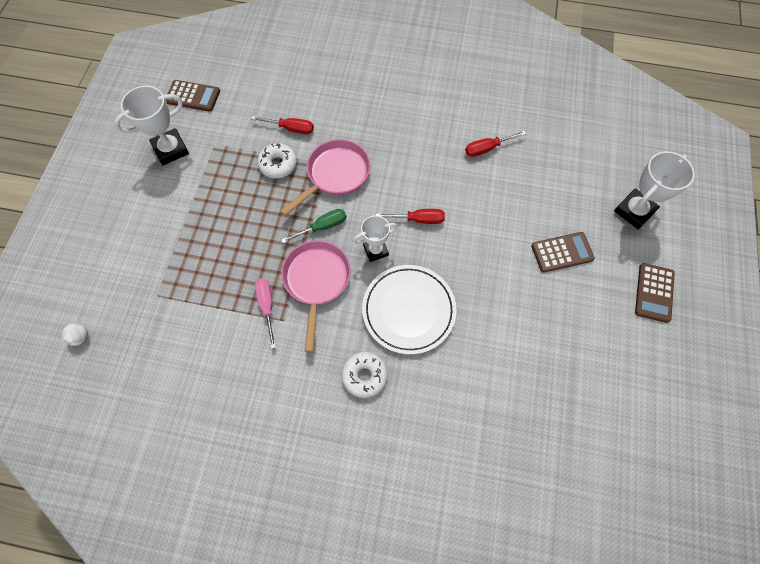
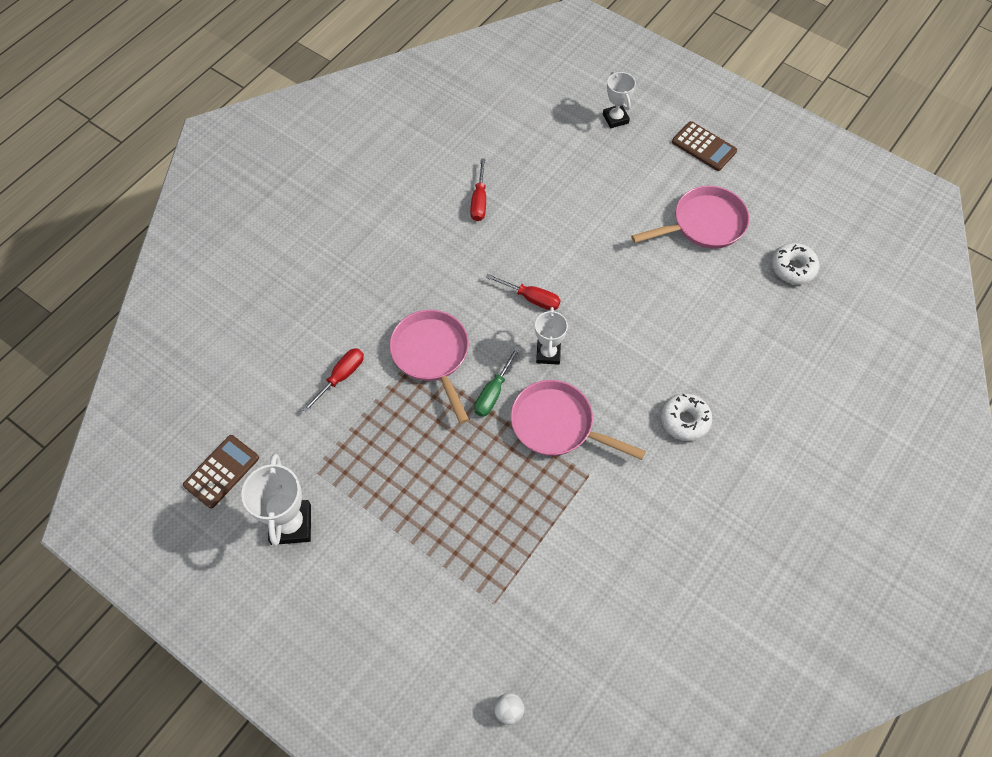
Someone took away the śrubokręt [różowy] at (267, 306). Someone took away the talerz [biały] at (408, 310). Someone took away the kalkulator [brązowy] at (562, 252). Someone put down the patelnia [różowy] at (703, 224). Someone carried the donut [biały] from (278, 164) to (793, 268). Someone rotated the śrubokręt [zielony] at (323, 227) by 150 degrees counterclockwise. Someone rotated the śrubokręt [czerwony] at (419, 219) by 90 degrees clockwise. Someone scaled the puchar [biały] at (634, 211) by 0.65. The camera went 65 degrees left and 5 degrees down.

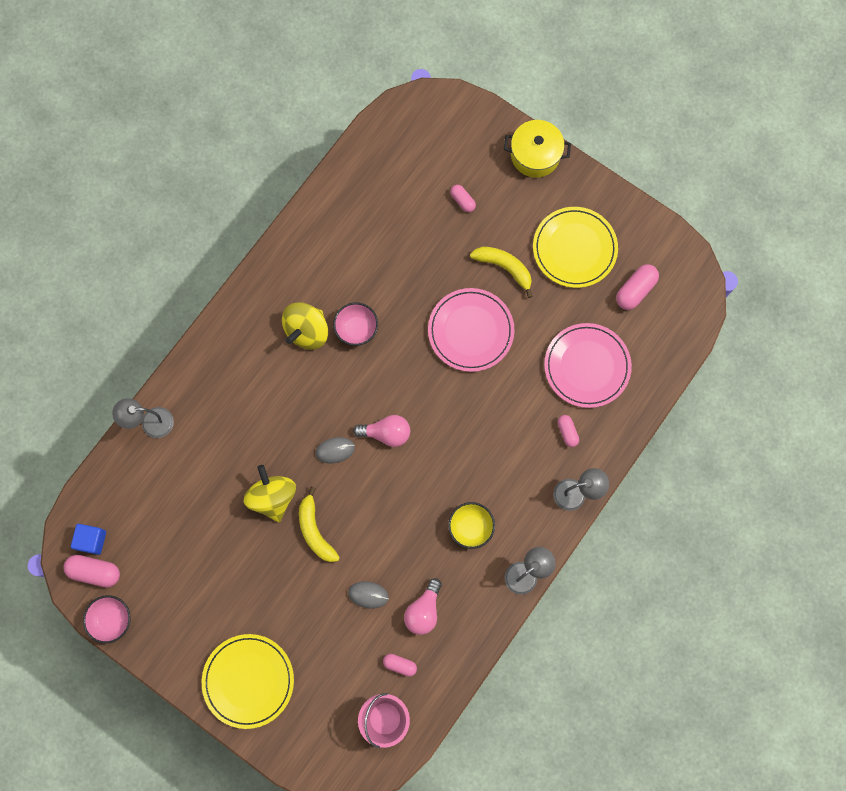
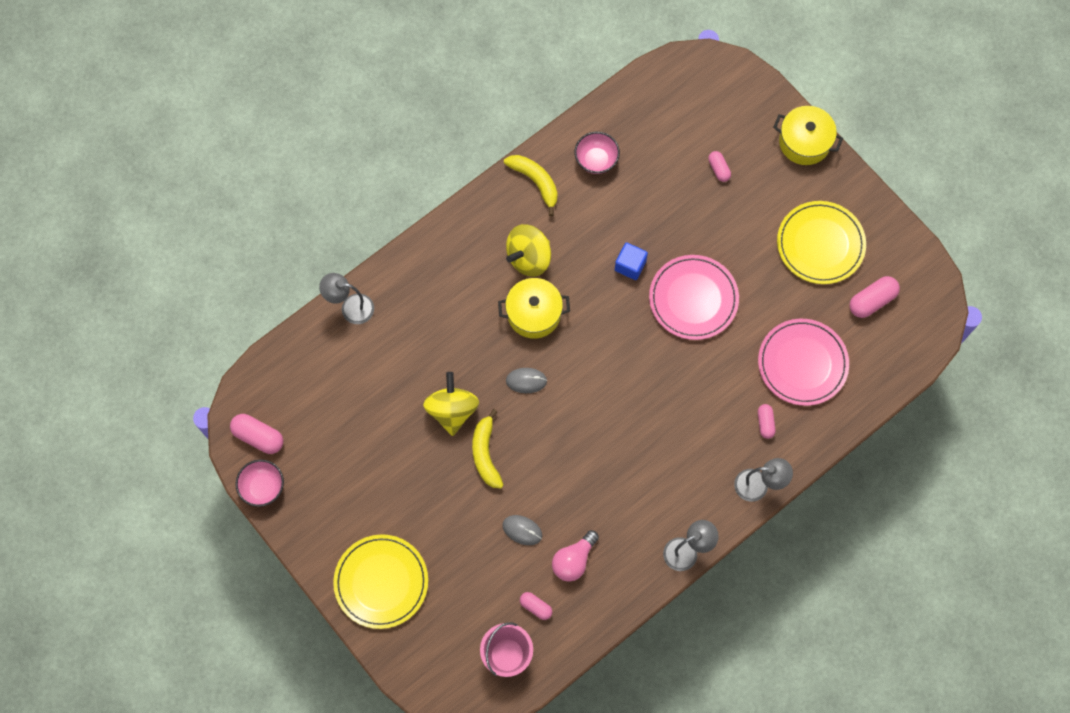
Someone took away the żarówka [różowy] at (386, 433). Someone took away the miska [żółty] at (470, 527). Someone put down the garnek [żółty] at (534, 313). Someone carried the sześcian [niebieski] from (92, 540) to (630, 265). Someone carried the miska [różowy] from (356, 329) to (596, 160). Someone carried the banan [żółty] from (504, 268) to (535, 182). The camera went 15 degrees right and 5 degrees down.

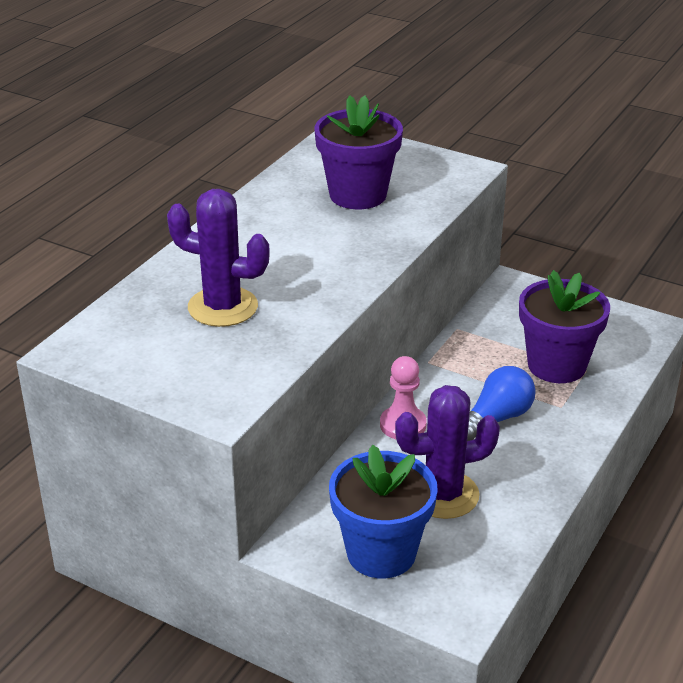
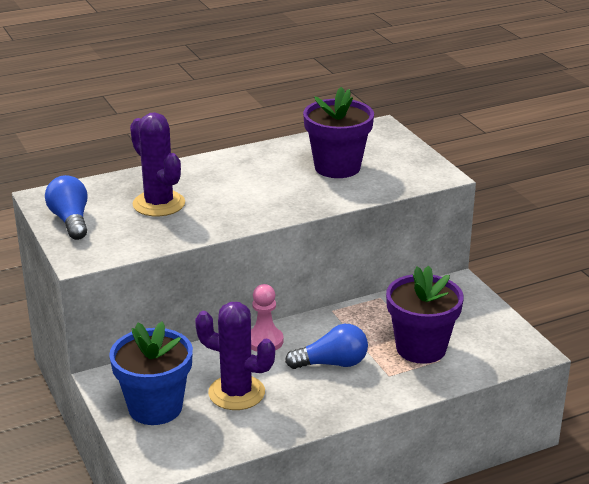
Someone put down the żarówka [niebieski] at (70, 220). The camera went 35 degrees right and 5 degrees down.

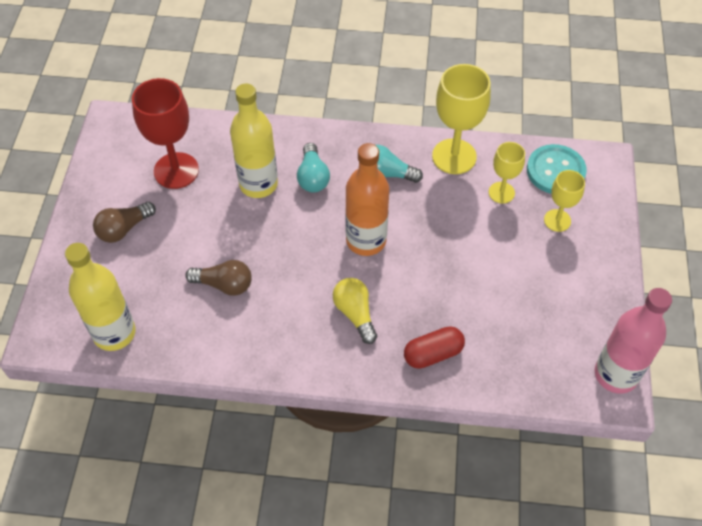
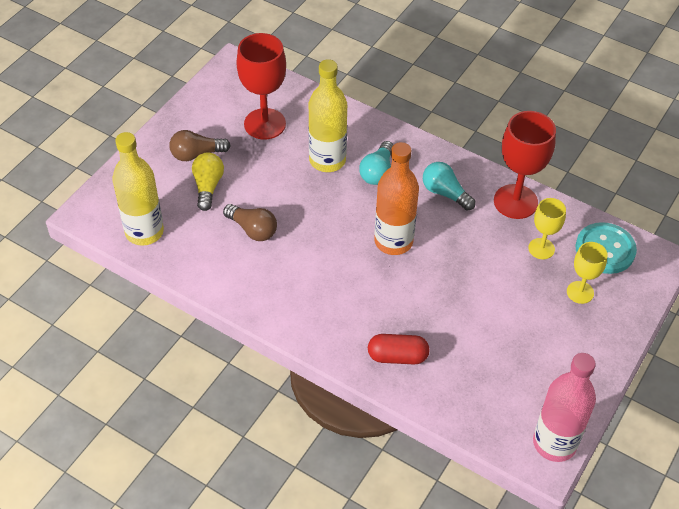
Someone carried the żarówka [żółty] from (355, 313) to (208, 186). Someone repainted the kielich [żółty] at (454, 156), which became the kielich [czerwony] at (515, 201). The camera went 25 degrees right and 5 degrees down.

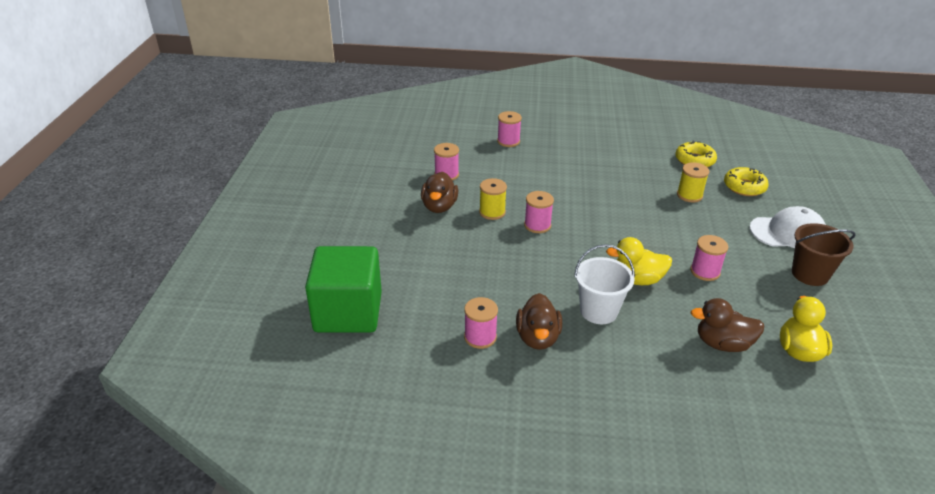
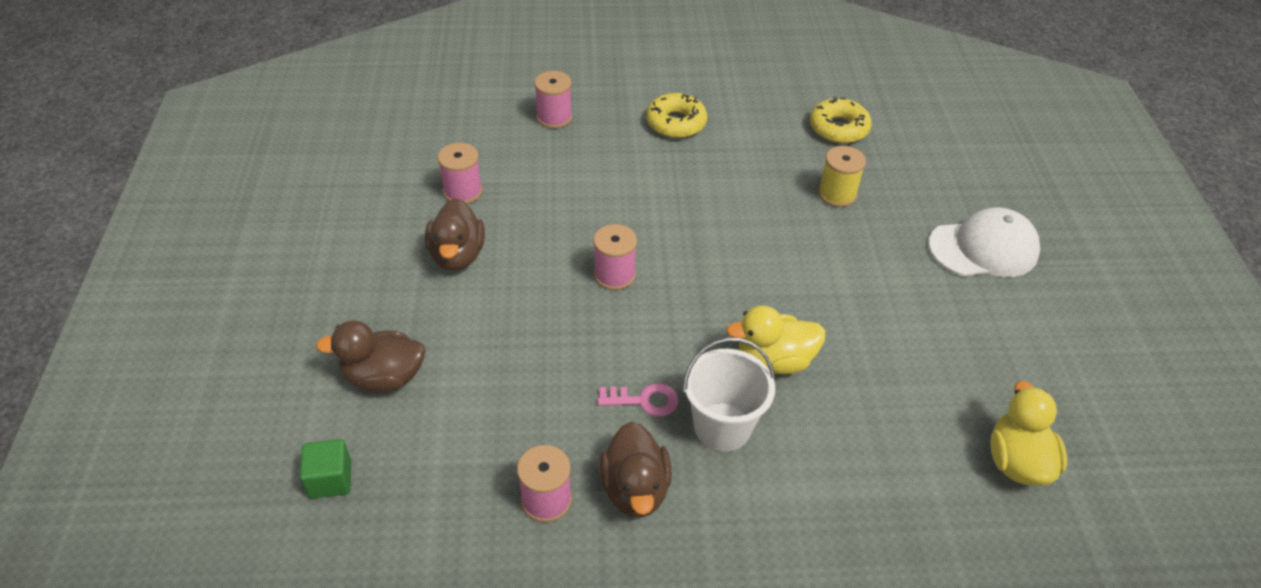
Someone took away the szpulka [żółty] at (492, 212). Someone took away the szpulka [różowy] at (705, 271). Someone took away the wiadro [brązowy] at (810, 274). Someone put down the klucz [różowy] at (644, 400). Someone carried the kaczka [brązowy] from (722, 344) to (384, 377). Someone carried the donut [żółty] from (744, 187) to (676, 123). Someone scaled the sześcian [zielony] at (348, 312) by 0.41. The camera went 10 degrees left and 10 degrees up.

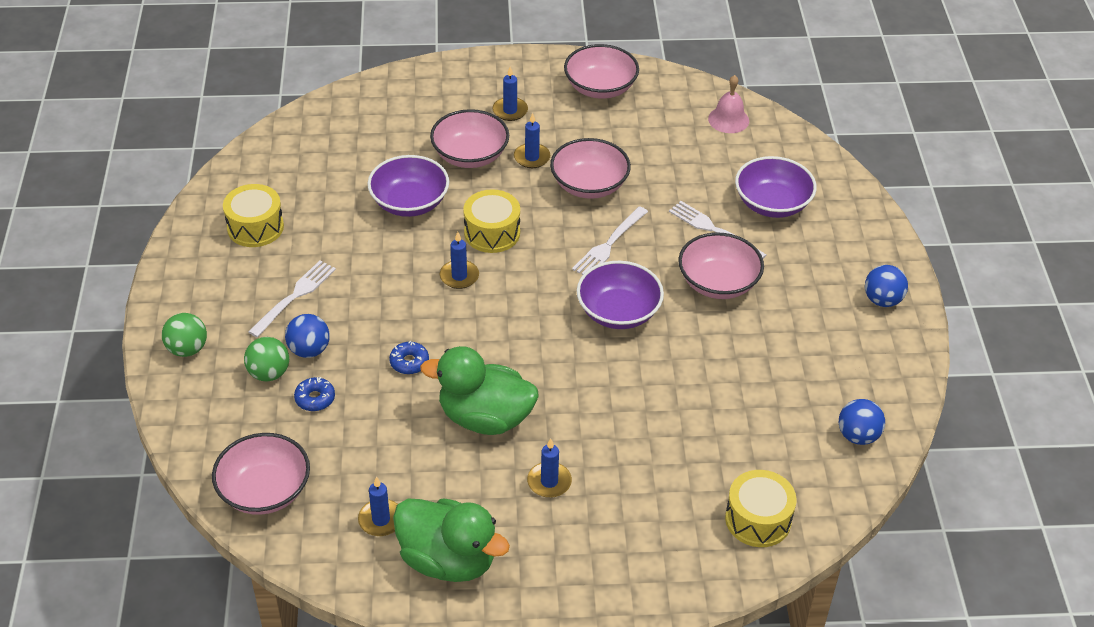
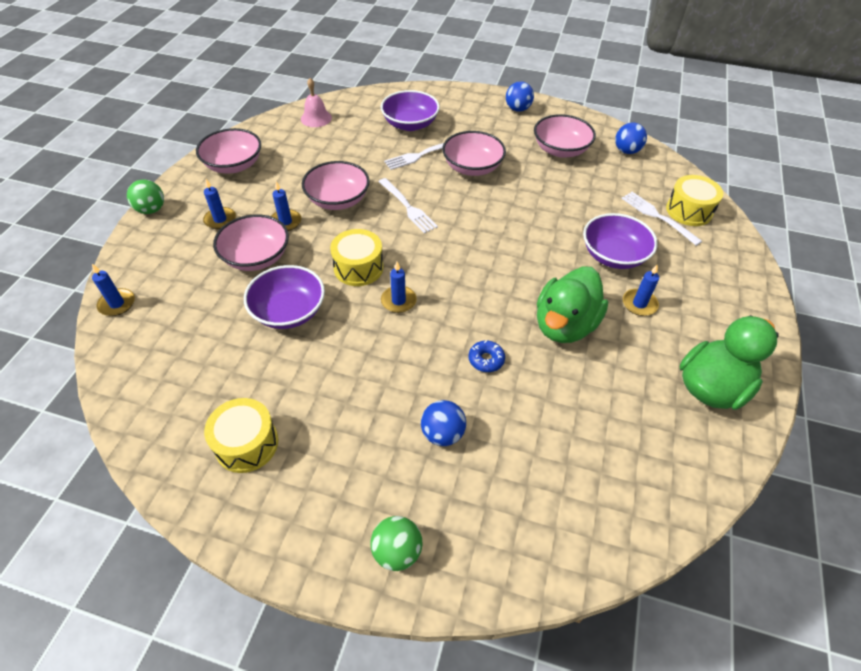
Someone took away the donut [niebieski] at (315, 398). Someone carried the miska [różowy] from (265, 490) to (560, 150). Someone carried the piłka [zielony] from (269, 373) to (151, 210). Someone carried the widelec [biały] from (294, 296) to (657, 217). Someone carried the świeca [niebieski] from (381, 520) to (117, 304). Someone carried the miska [fioletowy] from (618, 312) to (613, 255). The camera went 70 degrees left and 5 degrees up.

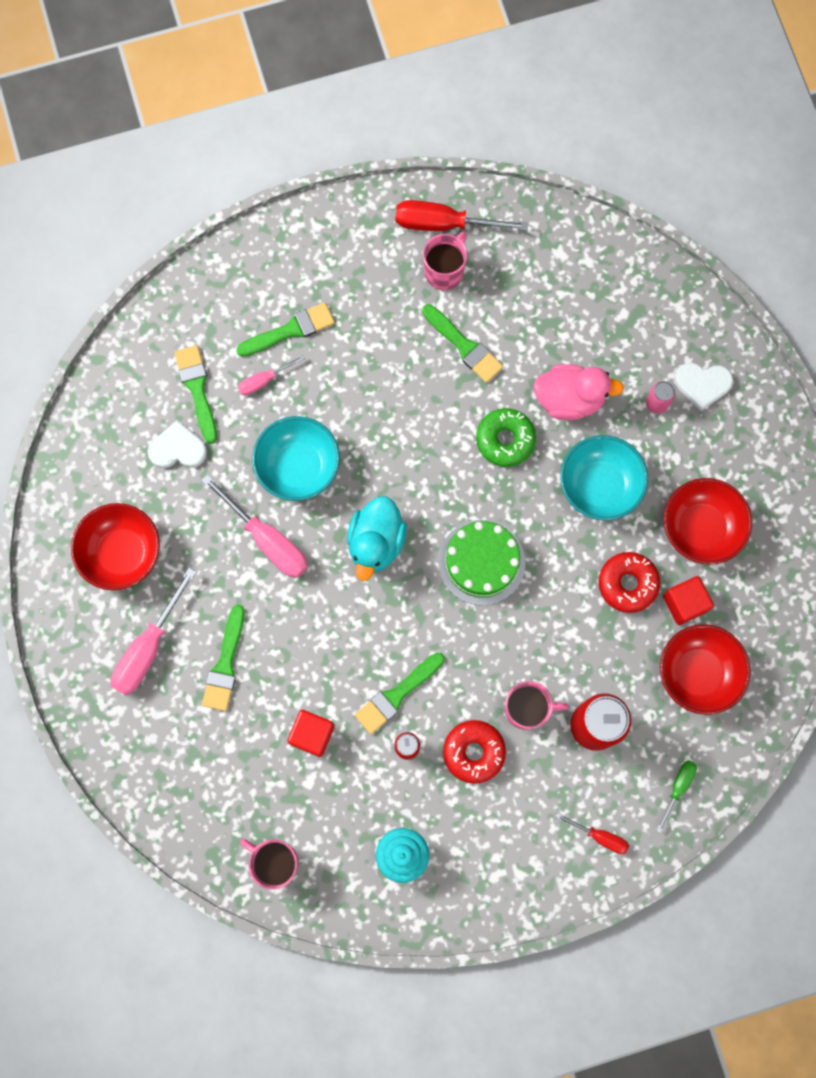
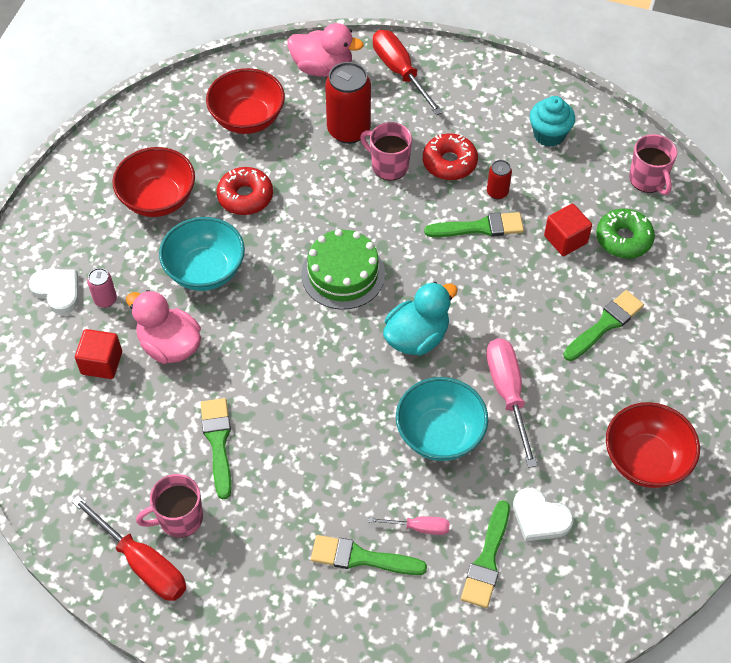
Someone took away the śrubokręt [różowy] at (148, 648). Someone carried the donut [zielony] from (505, 440) to (623, 239). Someone carried the sześcian [czerwony] from (684, 603) to (101, 363). Someone swapped the śrubokręt [zielony] at (678, 788) for the kaczka [różowy] at (323, 68). Someone scaled the śrubokręt [czerwony] at (599, 836) by 1.86. The camera went 145 degrees left and 20 degrees down.

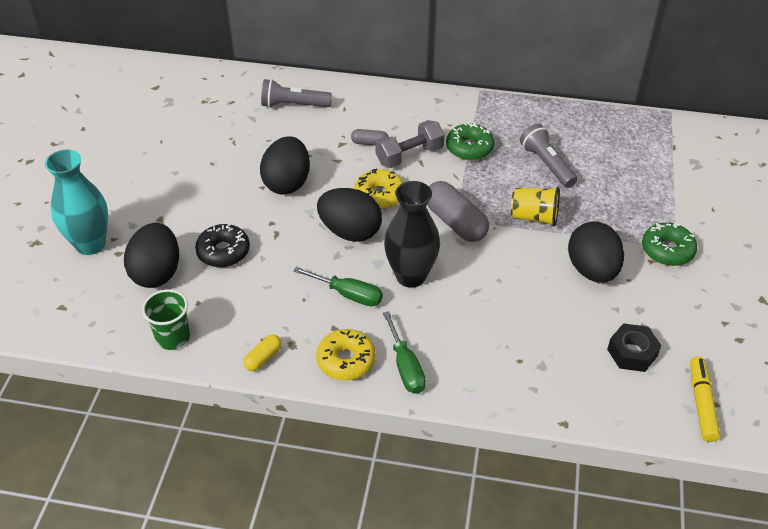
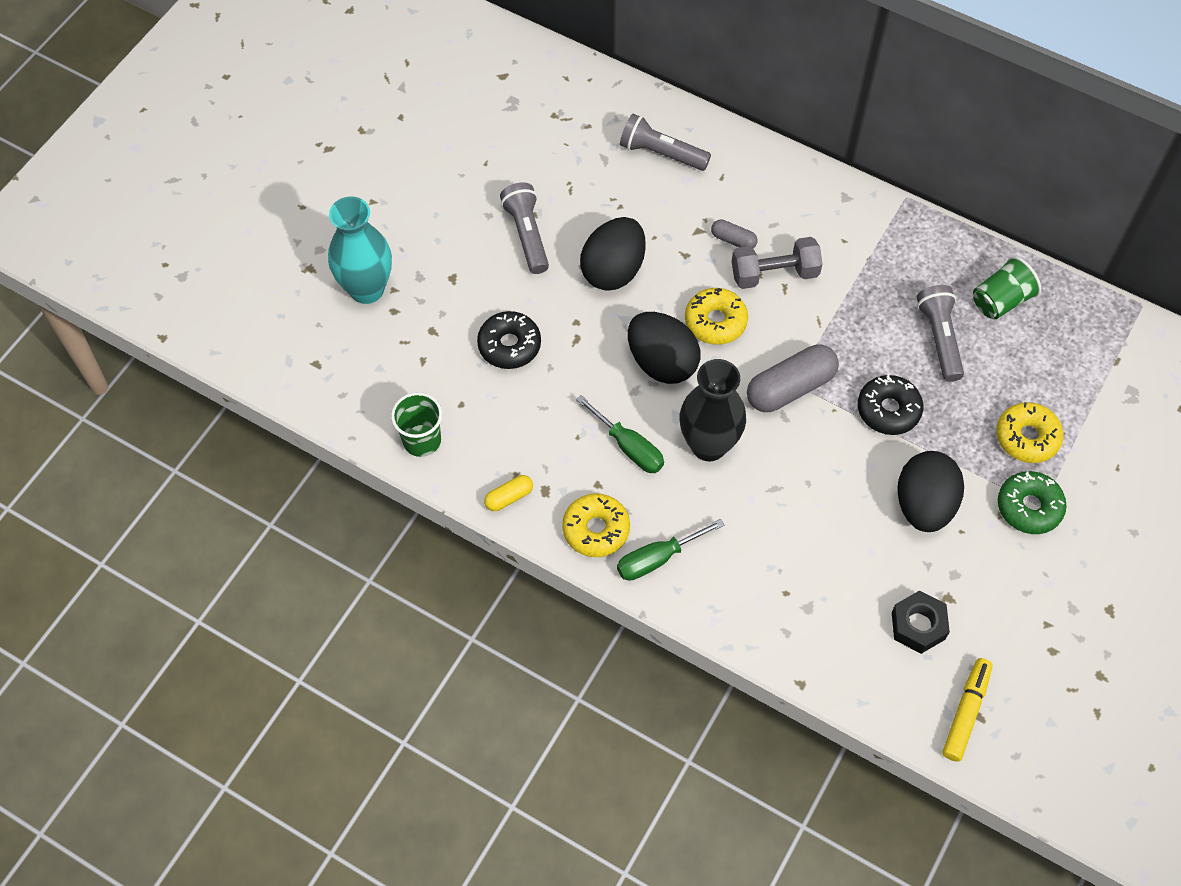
Someone took away the jajko [czarny] at (157, 273). Someone took away the donut [zielony] at (469, 148). Someone put down the latarka [szary] at (527, 235). Someone put down the szklanka [zielony] at (1000, 301). Someone put down the donut [żółty] at (1027, 437). Someone swapped the szklanka [żółty] at (534, 217) for the donut [czarny] at (888, 410). Someone rotated the śrubokręt [zielony] at (405, 367) by 60 degrees clockwise. Someone rotated the kapsułka [szary] at (455, 222) by 75 degrees clockwise. The camera went 20 degrees right and 15 degrees up.

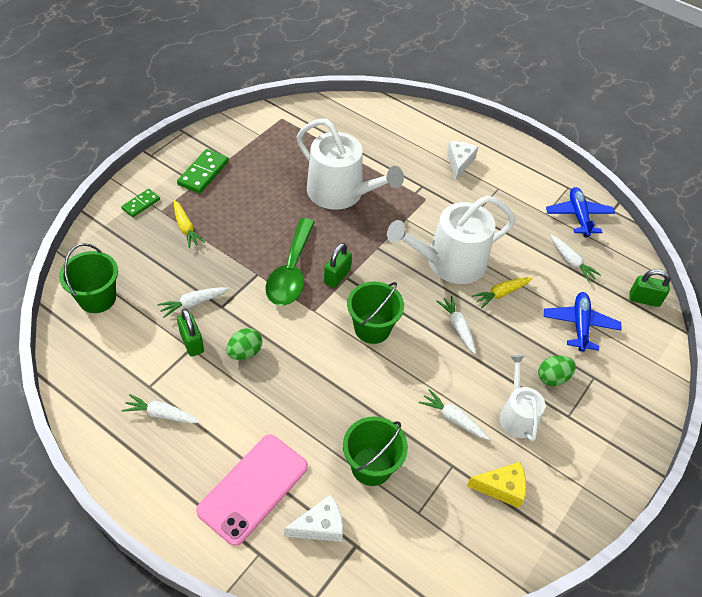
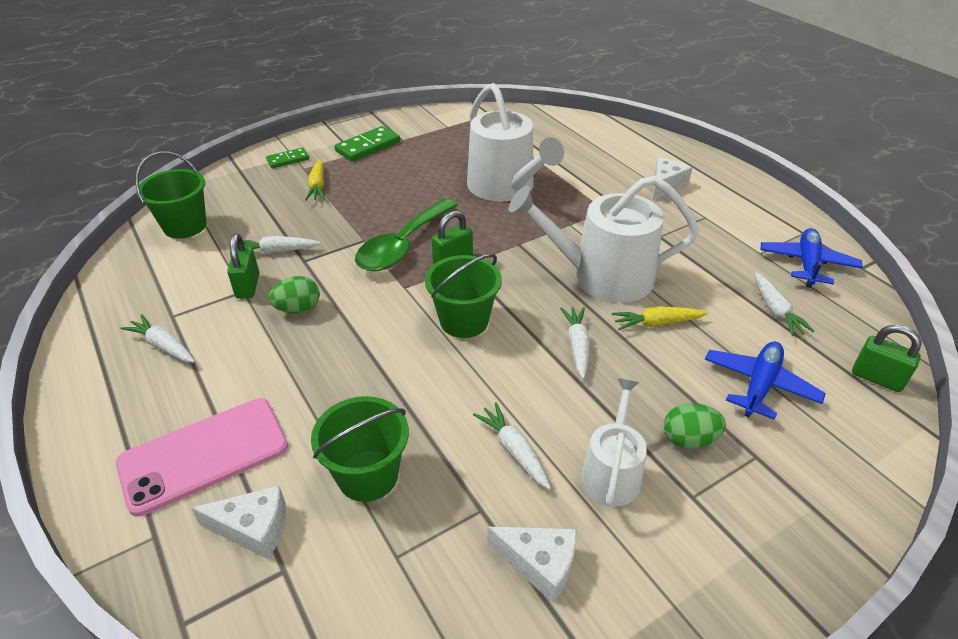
Someone repainted the ser [żółty] at (502, 488), which became the ser [biały] at (539, 564). The camera went 25 degrees right and 10 degrees down.

